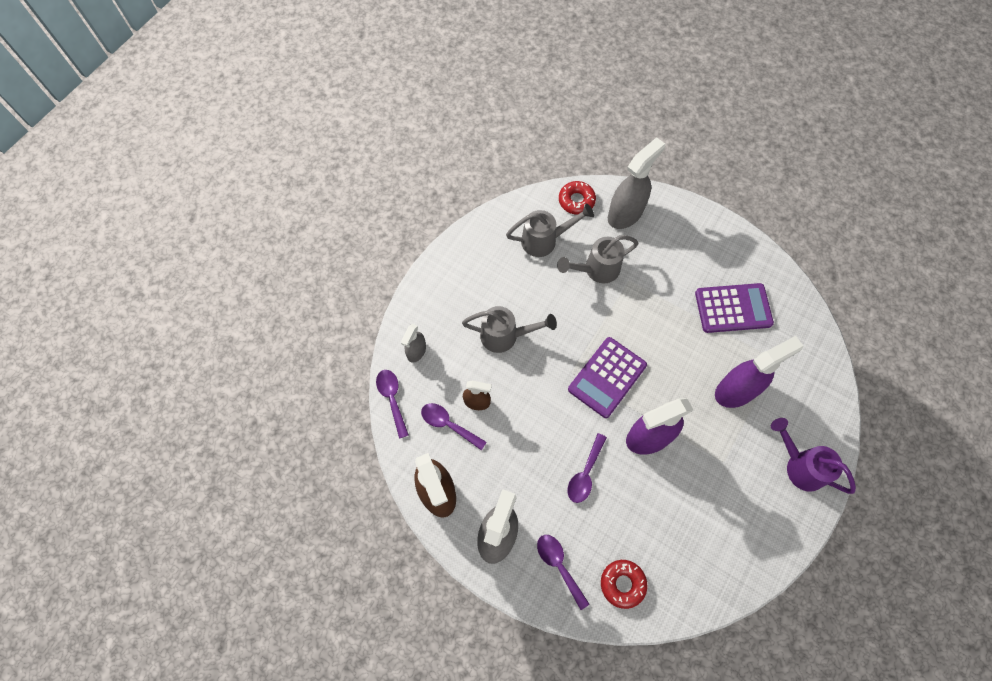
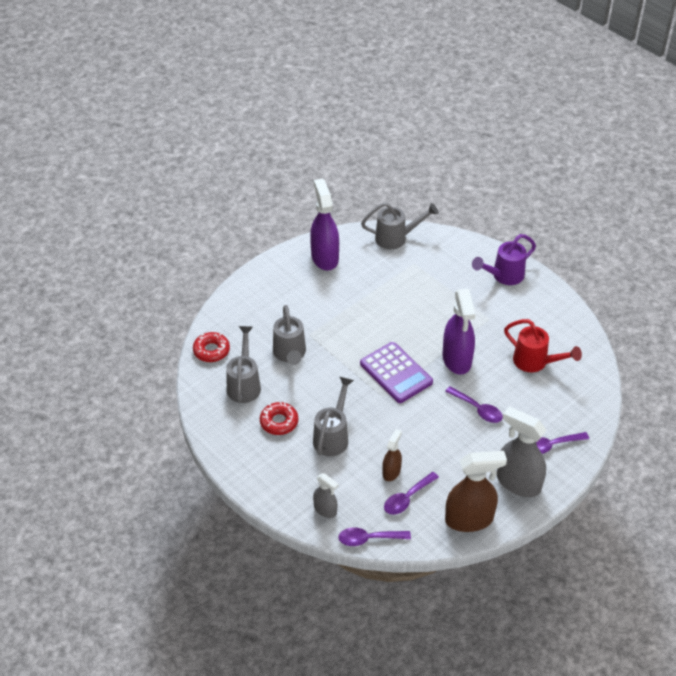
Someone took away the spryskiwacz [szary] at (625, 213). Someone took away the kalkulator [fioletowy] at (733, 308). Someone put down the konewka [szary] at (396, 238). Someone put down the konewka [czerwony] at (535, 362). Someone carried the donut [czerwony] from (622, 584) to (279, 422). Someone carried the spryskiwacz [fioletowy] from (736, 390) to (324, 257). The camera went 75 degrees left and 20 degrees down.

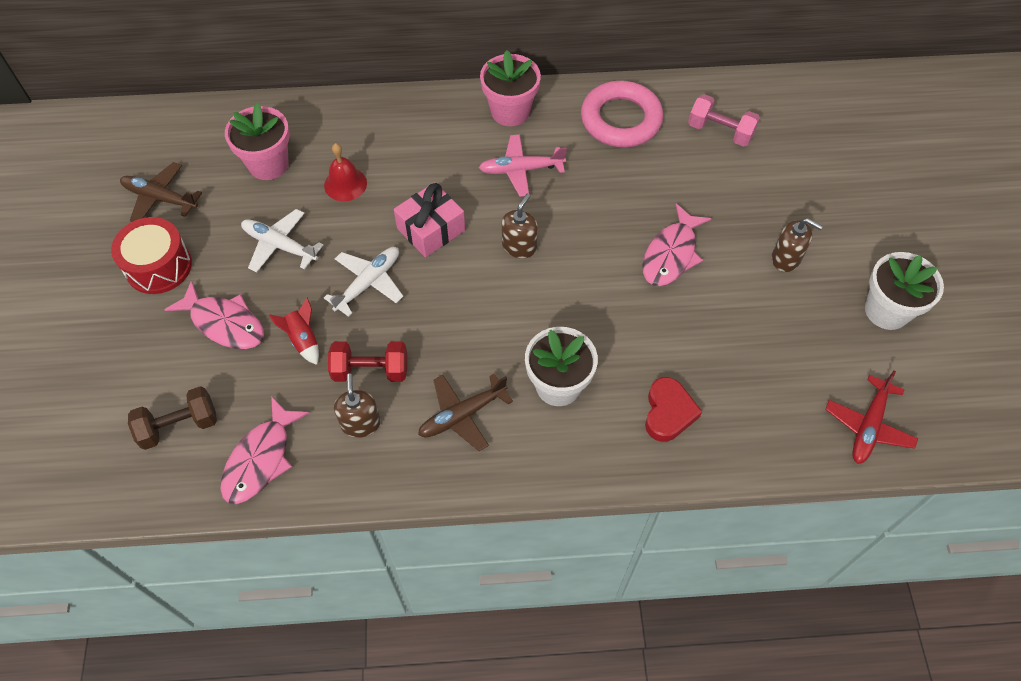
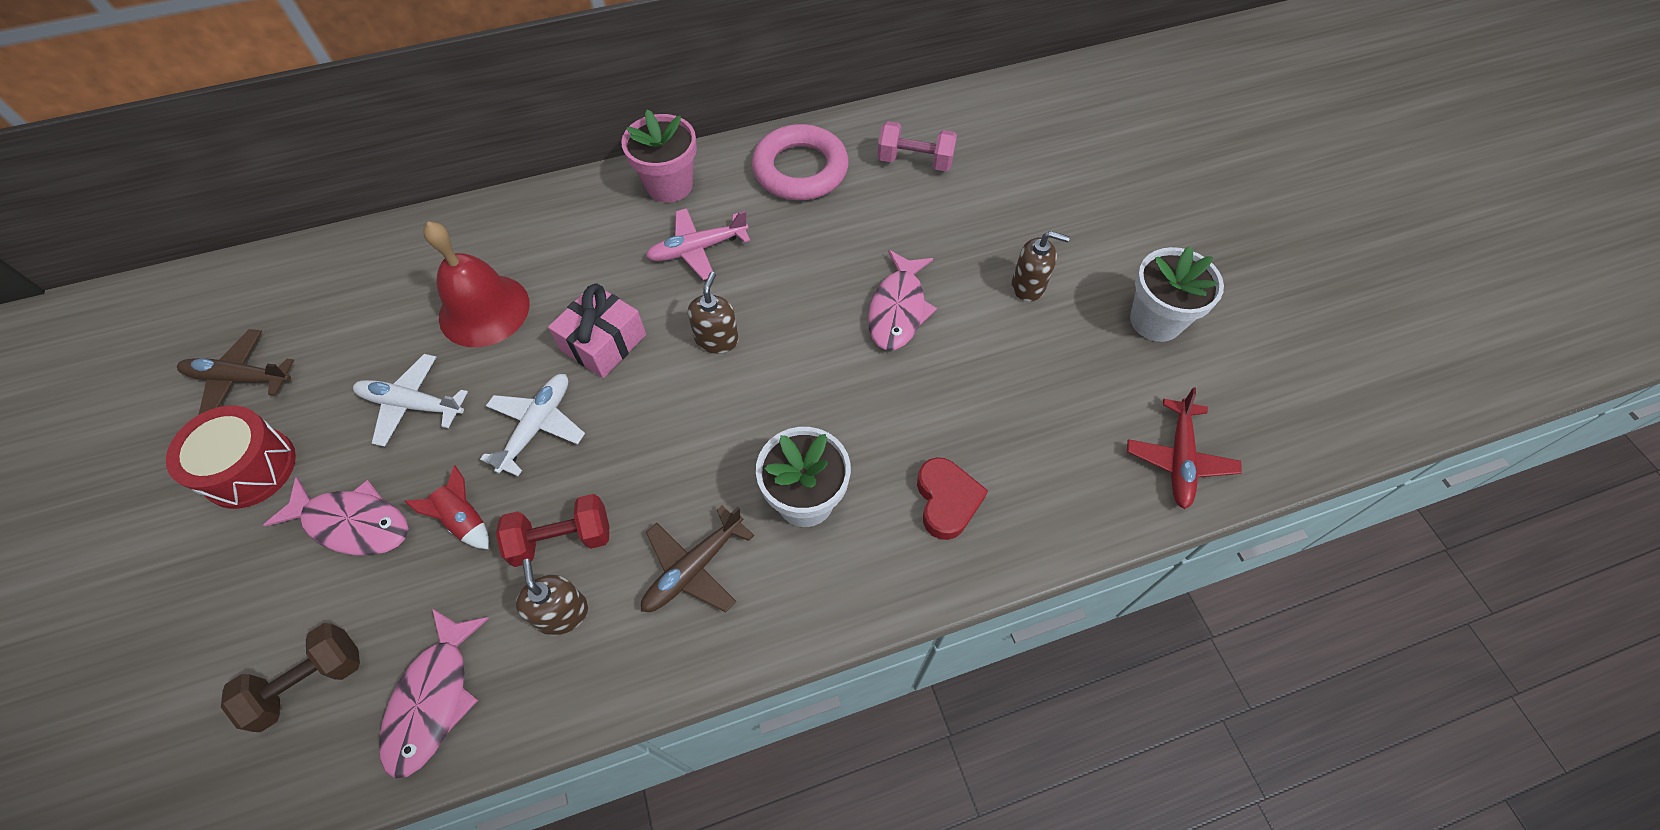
Someone took away the doniczka [różowy] at (268, 164). Someone scaled the dzwonek [czerwony] at (345, 184) by 1.66. The camera went 15 degrees left and 0 degrees up.

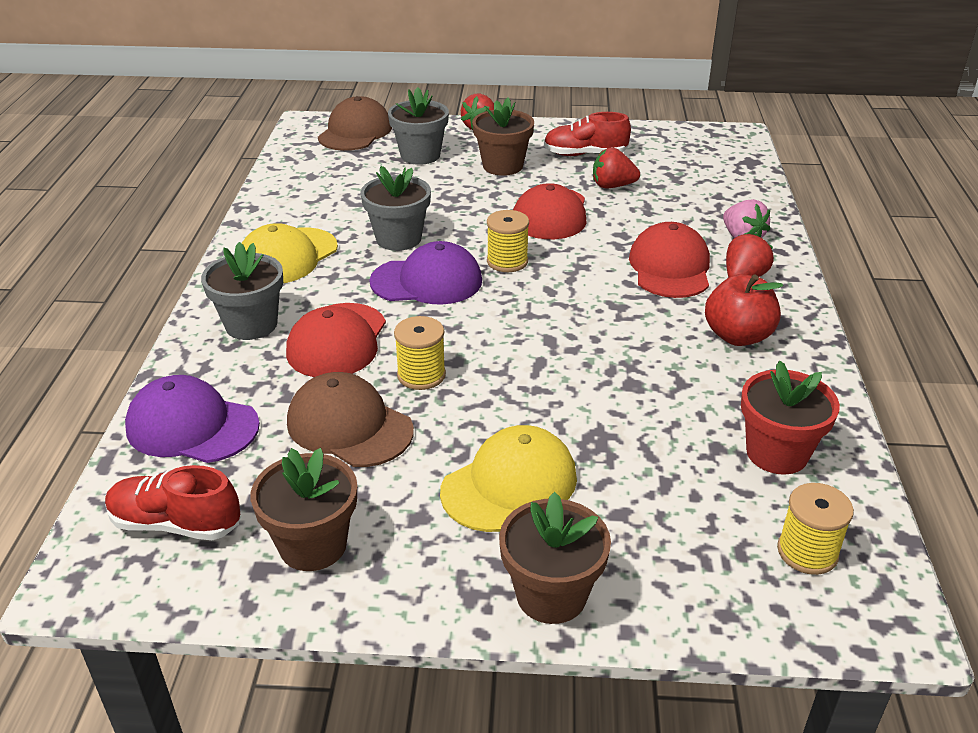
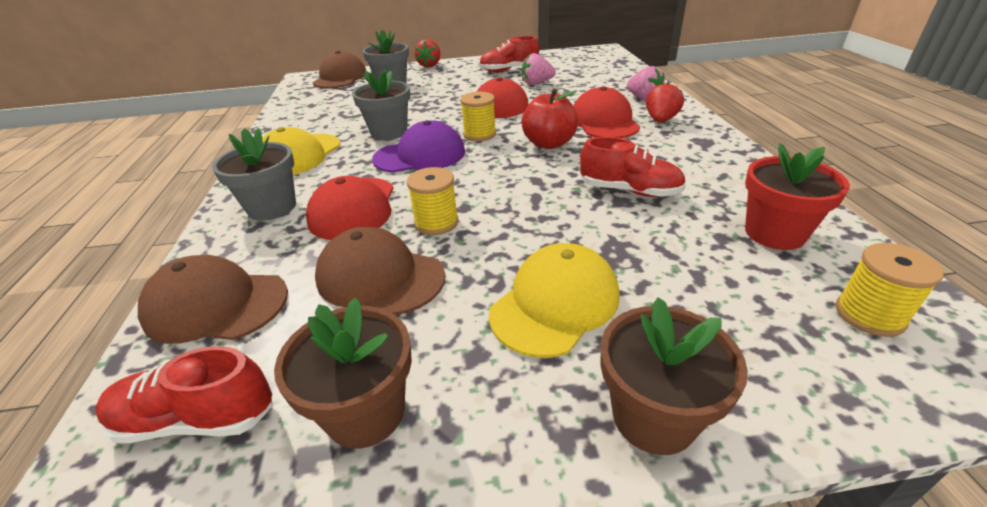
Someone took away the doniczka [brązowy] at (502, 166). Someone put down the but [czerwony] at (629, 191). Someone carried the jabłko [czerwony] from (737, 336) to (549, 143). Someone repainted the czapka [fioletowy] at (192, 426), which became the czapka [brązowy] at (216, 305). Someone repainted the truskawka [czerwony] at (612, 186), which became the truskawka [różowy] at (536, 83). The camera went 10 degrees left and 0 degrees up.

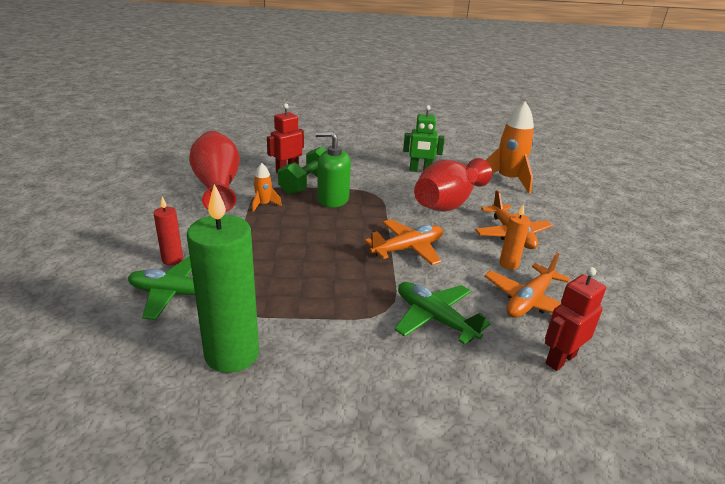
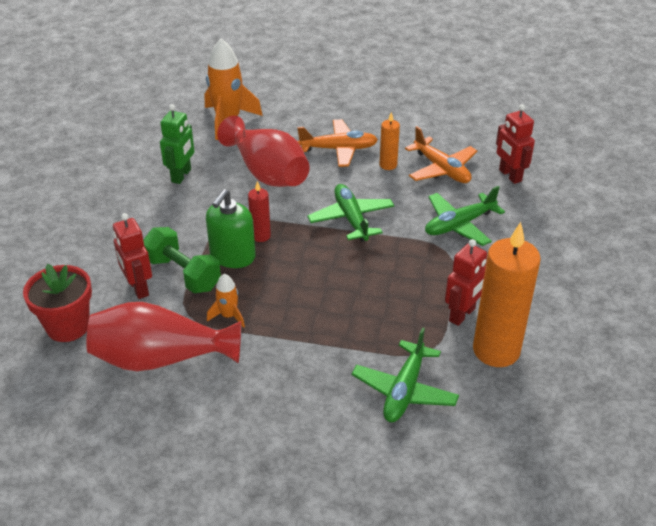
Someone put down the doniczka [czerwony] at (68, 326). Someone put down the robot [czerwony] at (462, 315). Someone carried the świeca [czerwony] from (172, 260) to (261, 236). Someone repainted the świeca [zielony] at (232, 354), which became the świeca [pomarańczowy] at (496, 350). Someone repainted the samolot [pomarańczowy] at (407, 249), which became the samolot [zielony] at (351, 219). The camera went 75 degrees left and 10 degrees up.

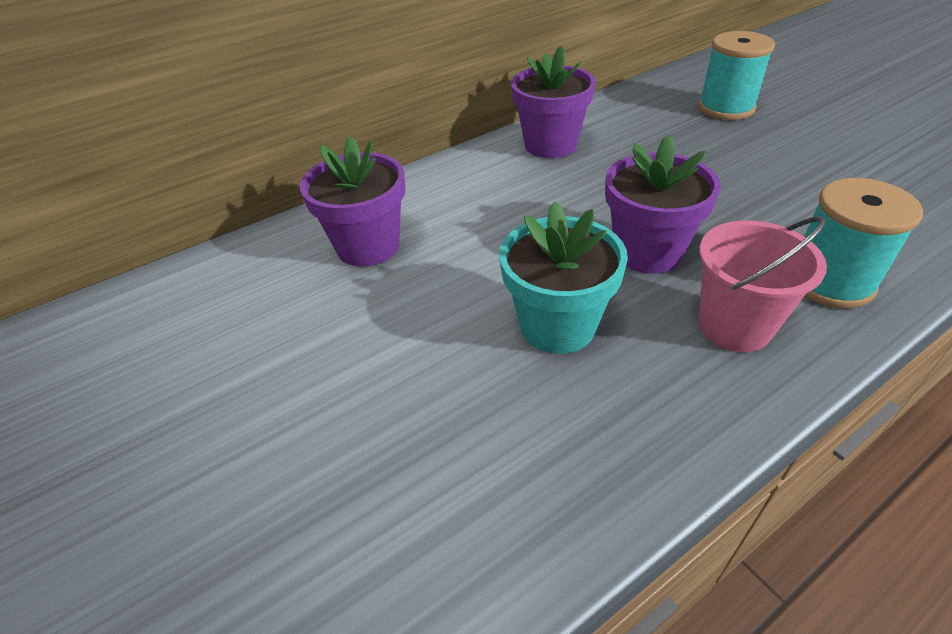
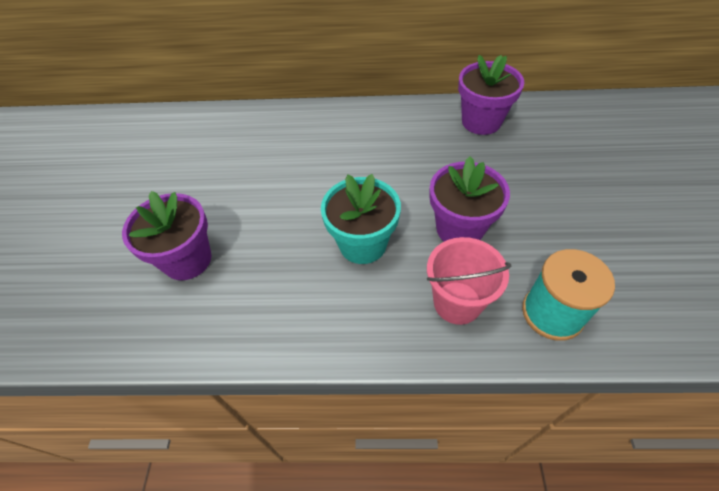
Someone took away the szpulka [turkusowy] at (726, 108). Someone carried the doniczka [fioletowy] from (368, 246) to (187, 259). The camera went 35 degrees right and 10 degrees up.

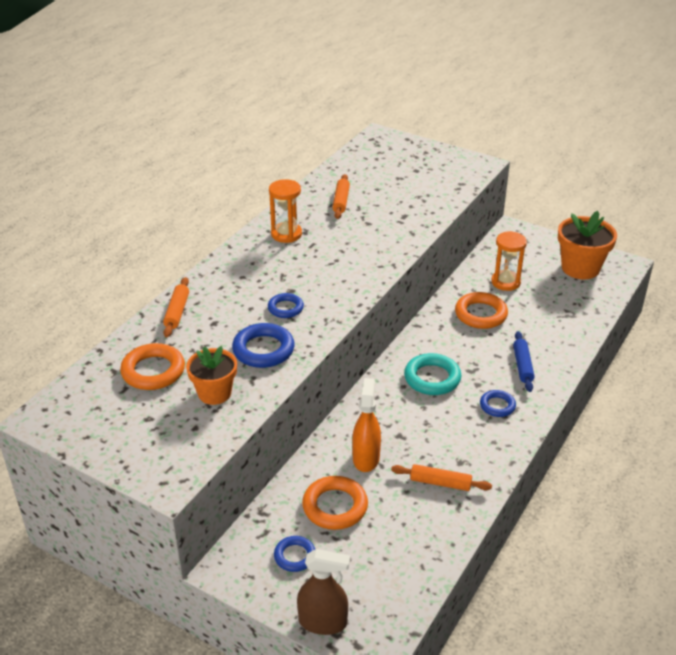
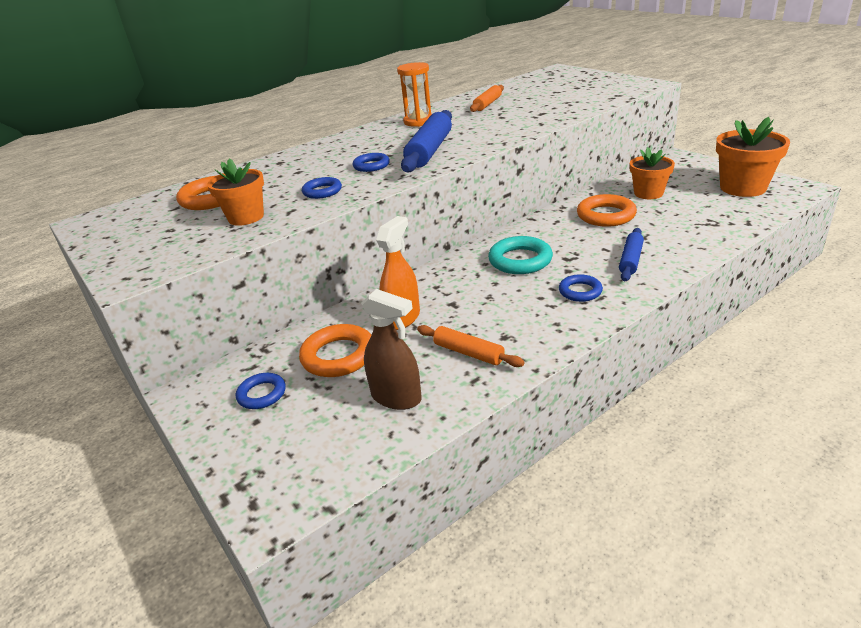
Someone took away the wałek do ciasta [pomarańczowy] at (177, 312). Someone put down the wałek do ciasta [niebieski] at (430, 151). Someone carried the spryskiwacz [brązowy] from (323, 622) to (396, 397). Someone swapped the klepsydra [pomarańczowy] at (505, 282) for the doniczka [pomarańczowy] at (648, 193). Someone scaled the pierścień [niebieski] at (263, 350) by 0.61. The camera went 25 degrees right and 5 degrees down.

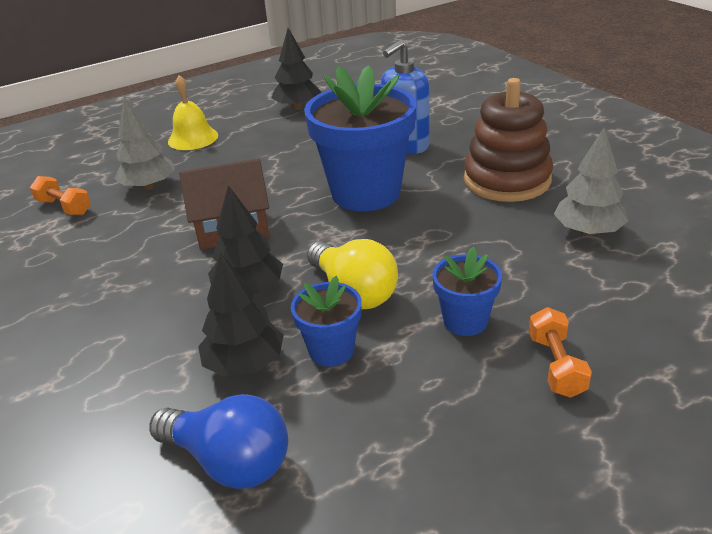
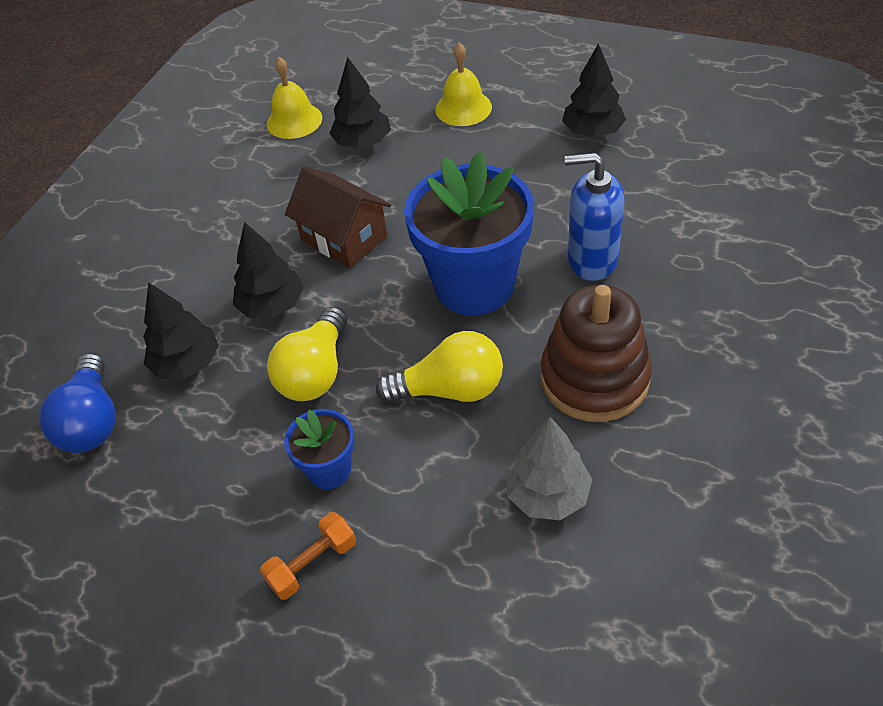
Someone took away the doniczka [niebieski] at (331, 350). Someone put down the żarówka [żółty] at (450, 389). Someone swapped the hantel [pomarańczowy] at (64, 207) for the dzwonek [żółty] at (294, 120). Someone repainted the drzewko [szary] at (149, 186), which became the drzewko [czarny] at (362, 142). The camera went 55 degrees right and 15 degrees up.

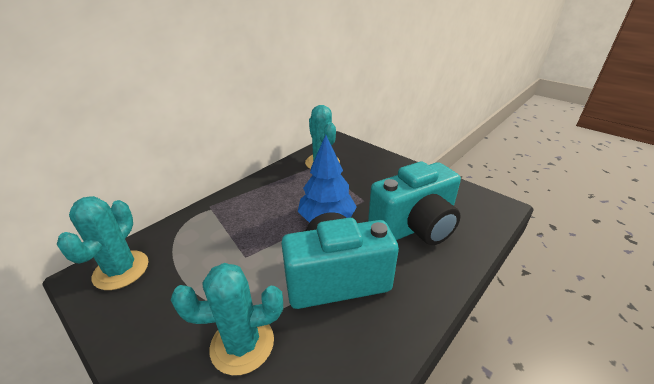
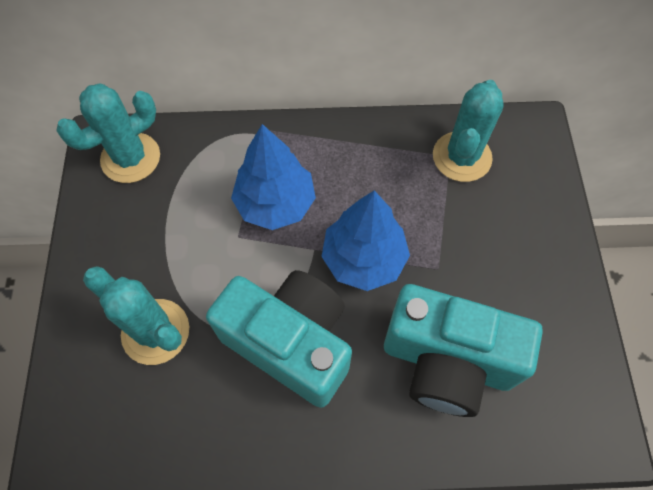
Someone put down the drzewko [niebieski] at (275, 203). The camera went 45 degrees right and 30 degrees up.

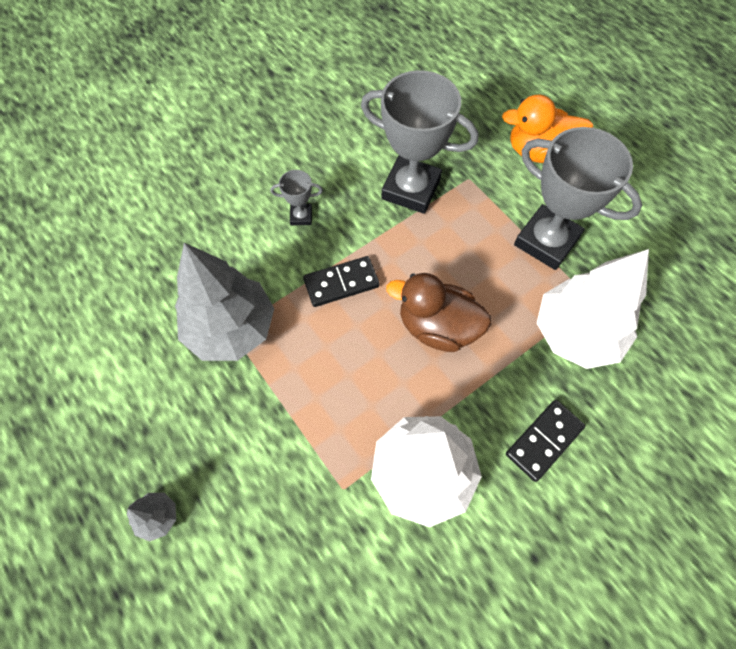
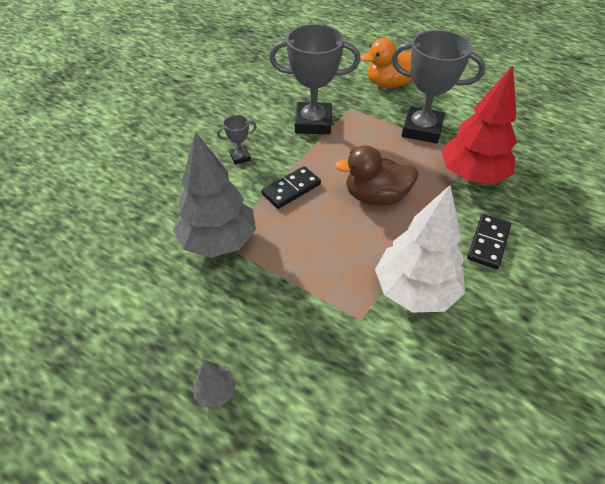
Someone repainted the drzewko [biały] at (576, 333), which became the drzewko [czerwony] at (471, 175). The camera went 20 degrees left and 15 degrees down.

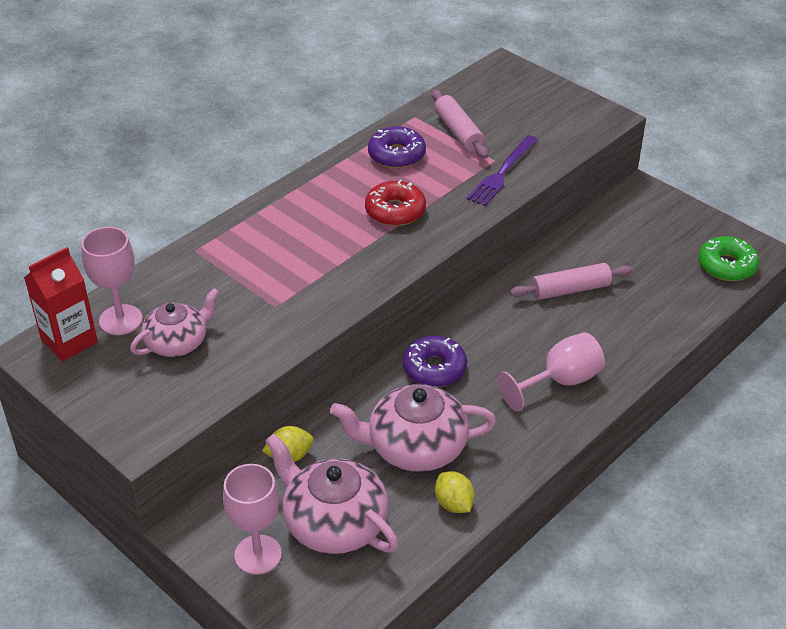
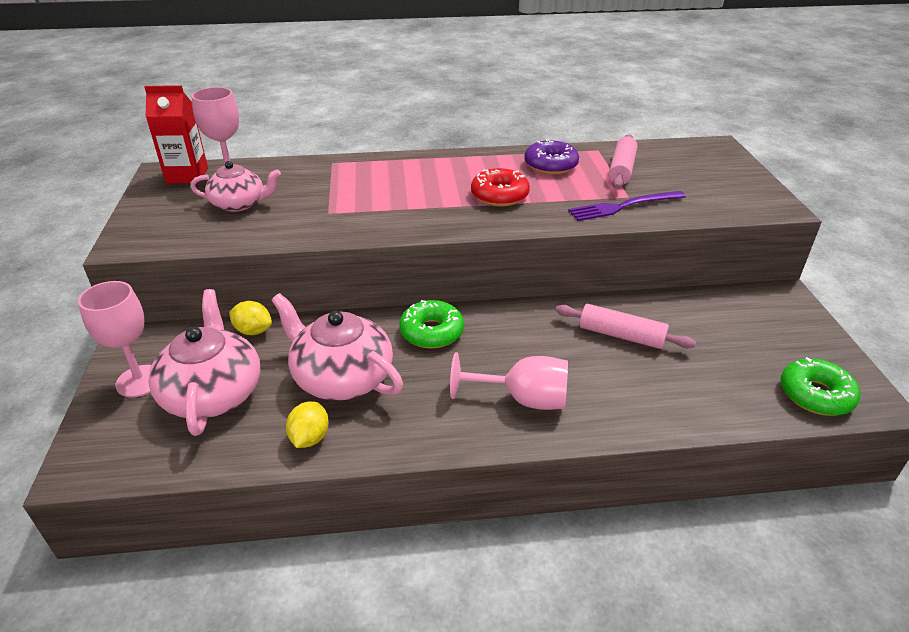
Someone repainted the donut [fioletowy] at (434, 368), which became the donut [zielony] at (432, 332). The camera went 40 degrees right and 5 degrees down.

